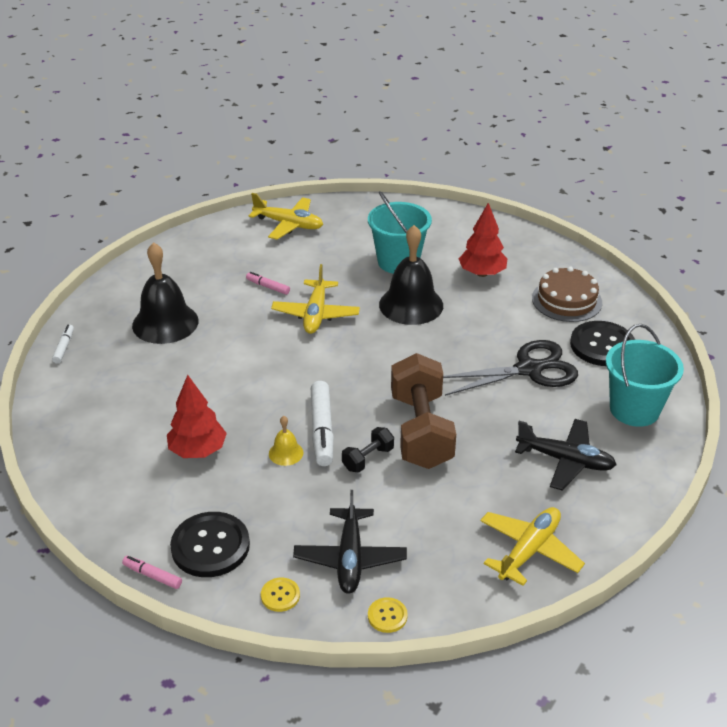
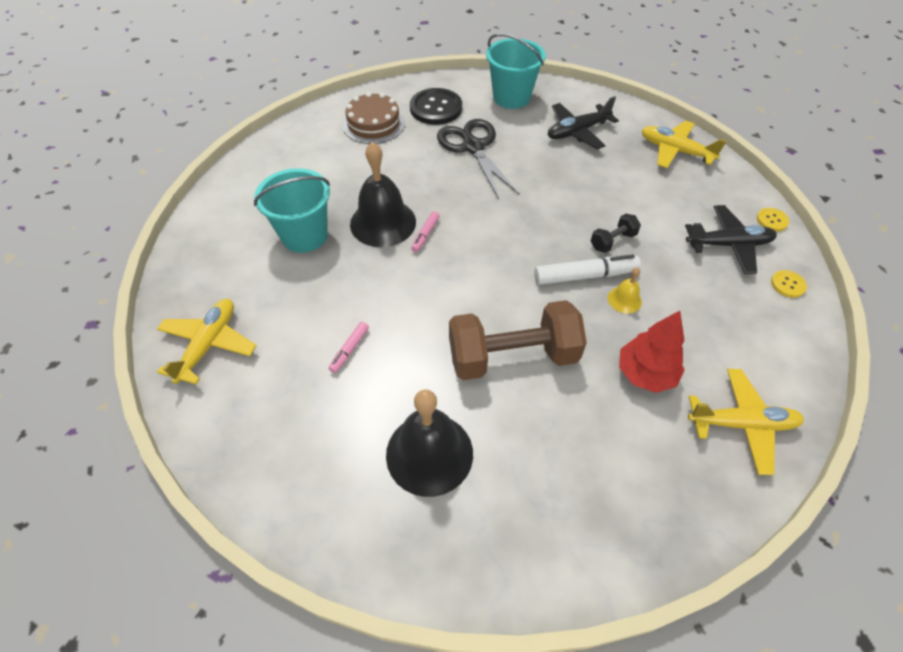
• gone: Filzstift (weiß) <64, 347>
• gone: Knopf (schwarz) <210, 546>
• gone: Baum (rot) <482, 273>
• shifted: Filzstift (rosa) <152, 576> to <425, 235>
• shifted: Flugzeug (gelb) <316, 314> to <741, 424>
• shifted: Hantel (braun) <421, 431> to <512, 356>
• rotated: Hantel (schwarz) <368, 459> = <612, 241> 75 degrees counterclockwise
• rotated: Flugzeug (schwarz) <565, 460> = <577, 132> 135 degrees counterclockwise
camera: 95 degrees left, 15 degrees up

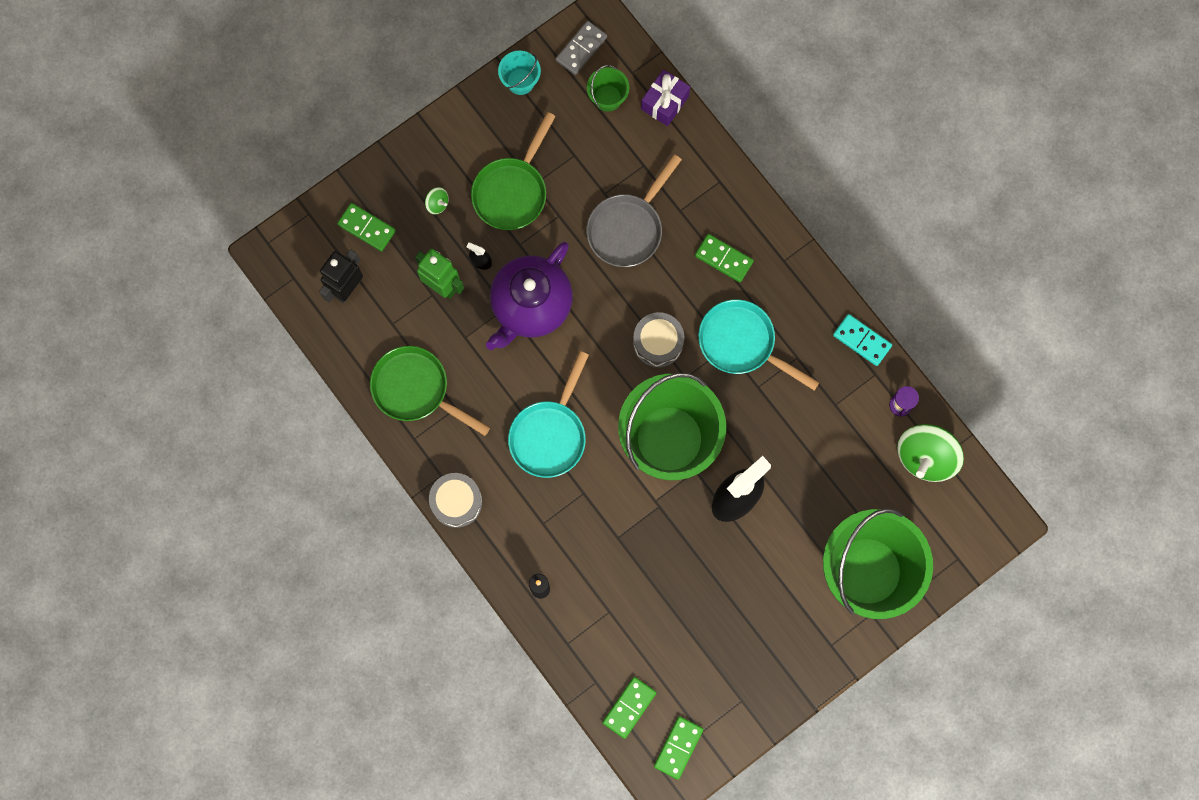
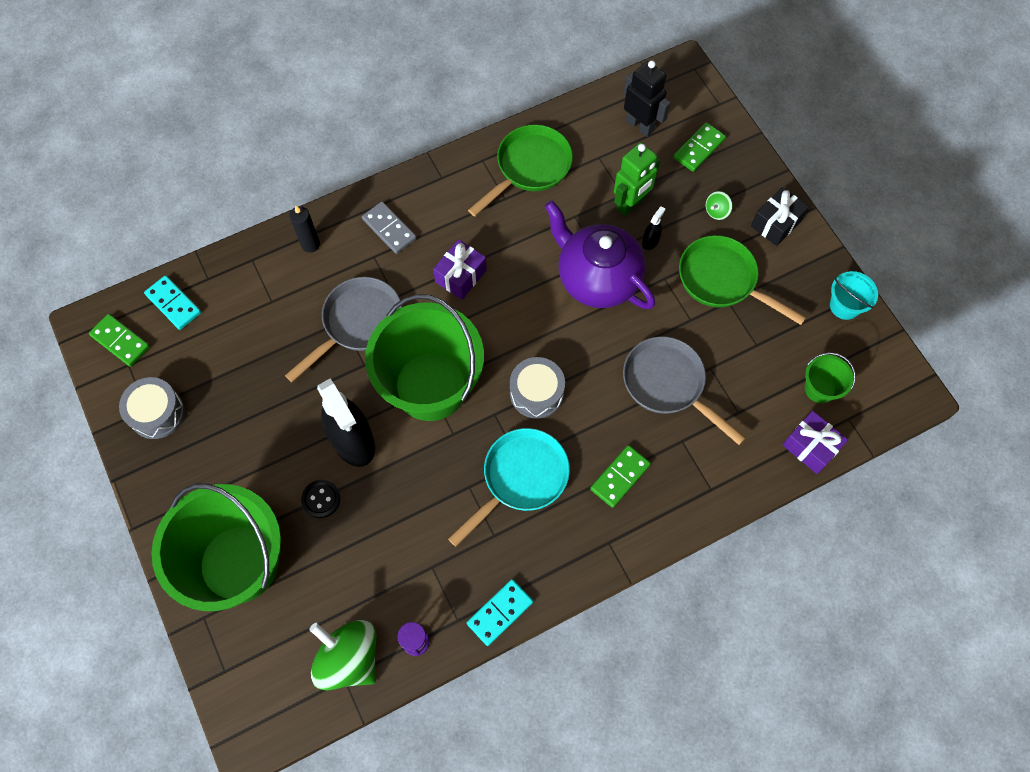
• new: Pfanne (grau) <358, 324>
• new: Knopf (schwarz) <321, 499>
• new: Geschenk (schwarz) <775, 223>
• shifted: Trommel (grau) <456, 502> to <157, 413>
• shifted: Dominostein (grau) <581, 49> to <389, 229>
• swapped: Pfanne (türkis) <550, 434> to Geschenk (lila) <460, 276>
• repainted: Dominostein (grün) <629, 707> to Dominostein (türkis) <174, 304>
camera: 100 degrees right, 10 degrees down

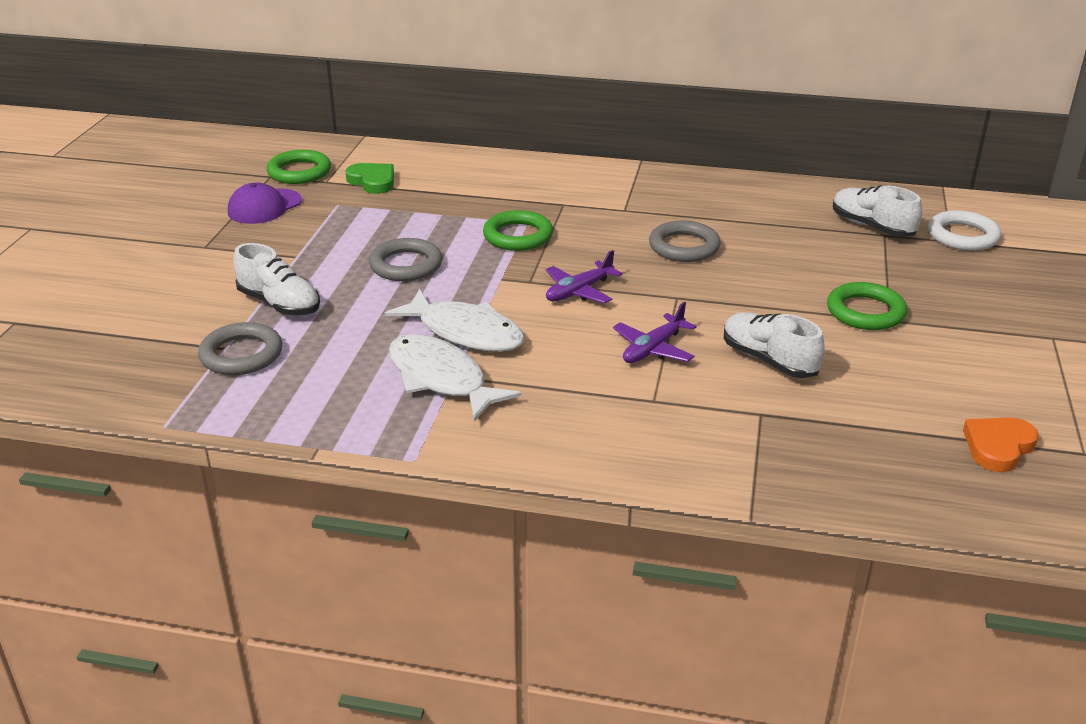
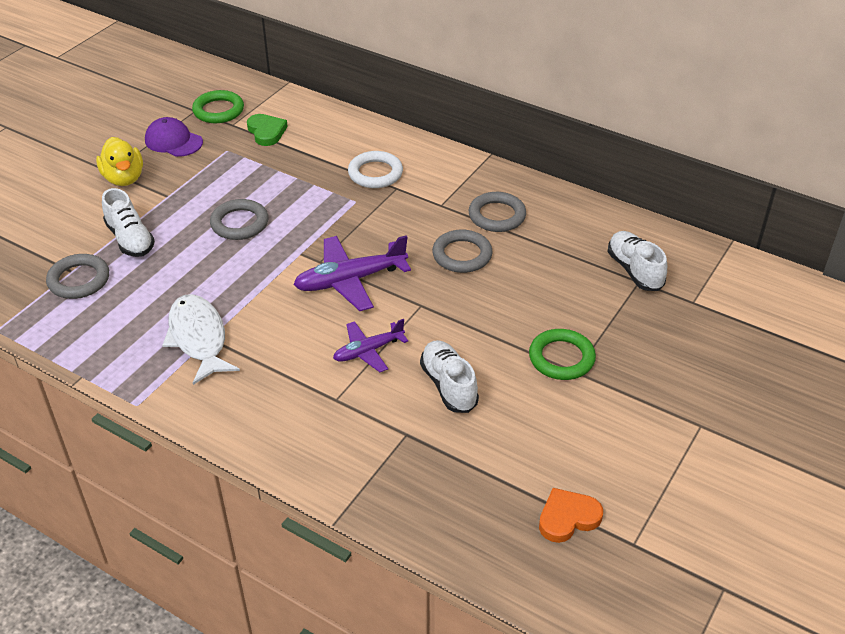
• gone: Fisch (weiß) <465, 332>
• gone: Ring (grün) <518, 236>
• new: Ente (gelb) <124, 178>
• new: Ring (grau) <497, 216>
• shifted: Ring (weiß) <962, 236> to <375, 173>
• rotated: Kappe (lila) <264, 207> = <173, 141> 60 degrees clockwise
• scaled: Flugzeug (lila) <579, 291> = <350, 280> x1.61
camera: 20 degrees right, 10 degrees up

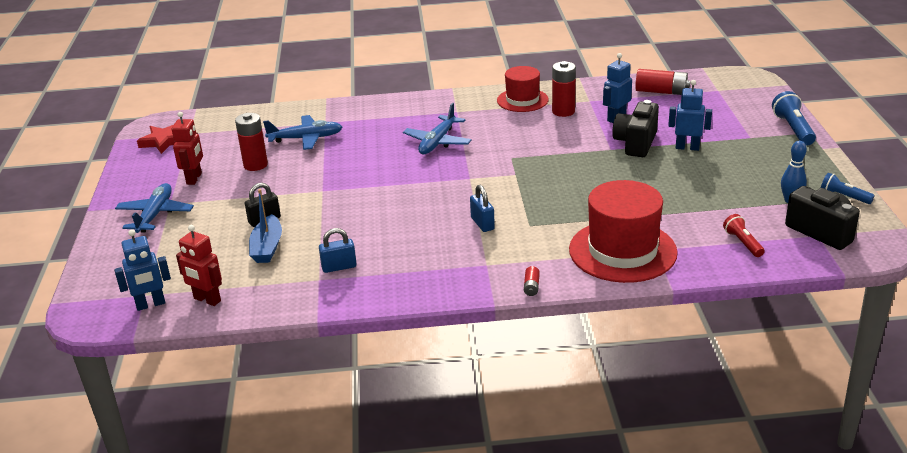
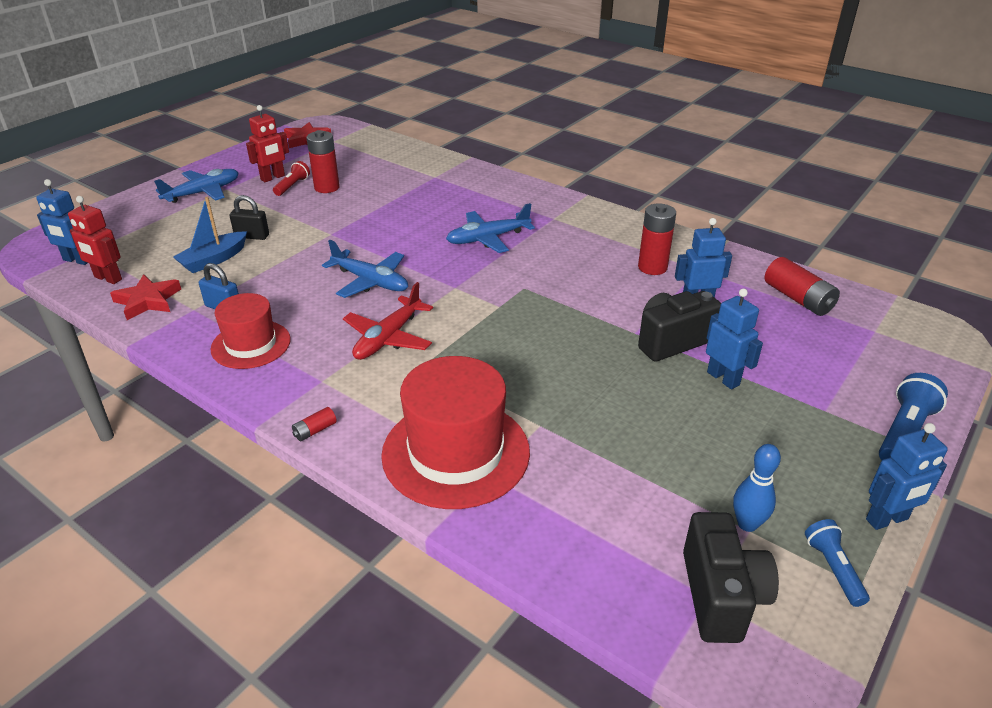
• new: Stern (rot) <148, 301>
• new: Roboter (blau) <887, 520>
• shifted: Flugzeug (blau) <306, 138> to <370, 281>
• shifted: Hut (rot) <522, 100> to <251, 344>
• shifted: Taschenlampe (rot) <742, 243> to <292, 186>
• swapped: Vorhängeschloss (blau) <482, 223> to Flugzeug (rot) <388, 338>
• rotated: Roboter (rot) <207, 300> = <107, 278> 45 degrees counterclockwise
camera: 40 degrees right, 5 degrees up

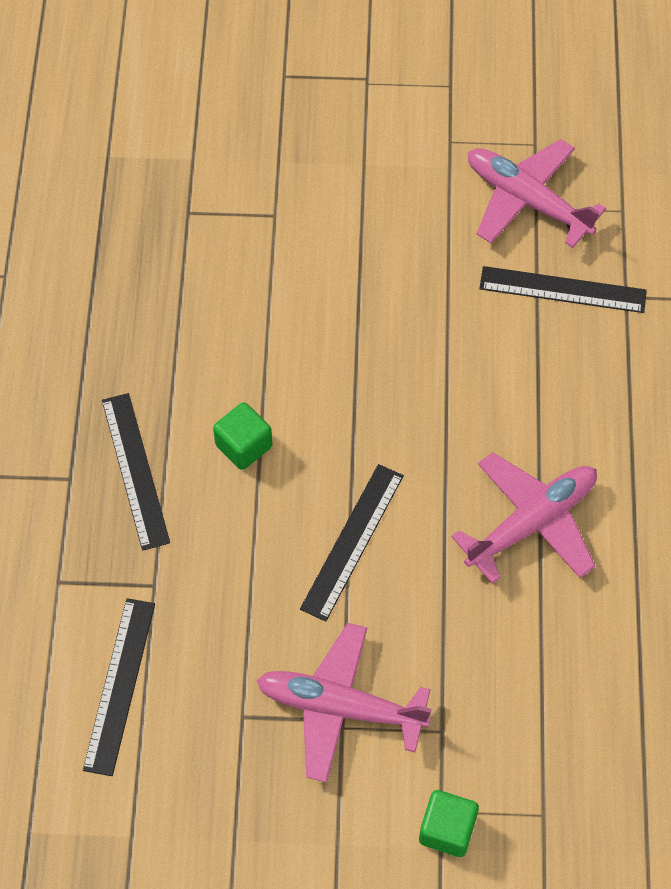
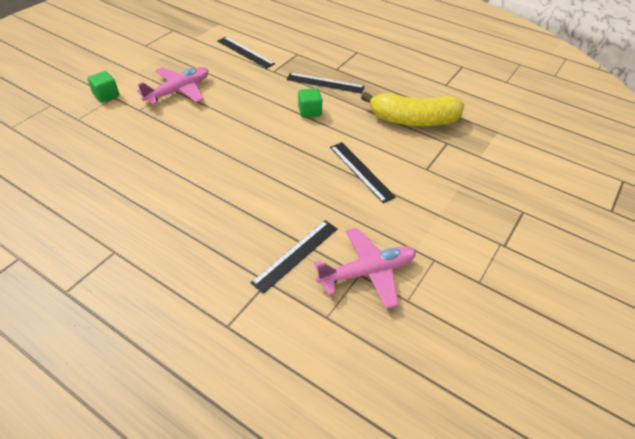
• gone: Flugzeug (rosa) <532, 522>
• new: Banane (gelb) <413, 120>
• shifted: Lineal (schwarz) <352, 541> to <361, 171>
camera: 120 degrees right, 15 degrees down

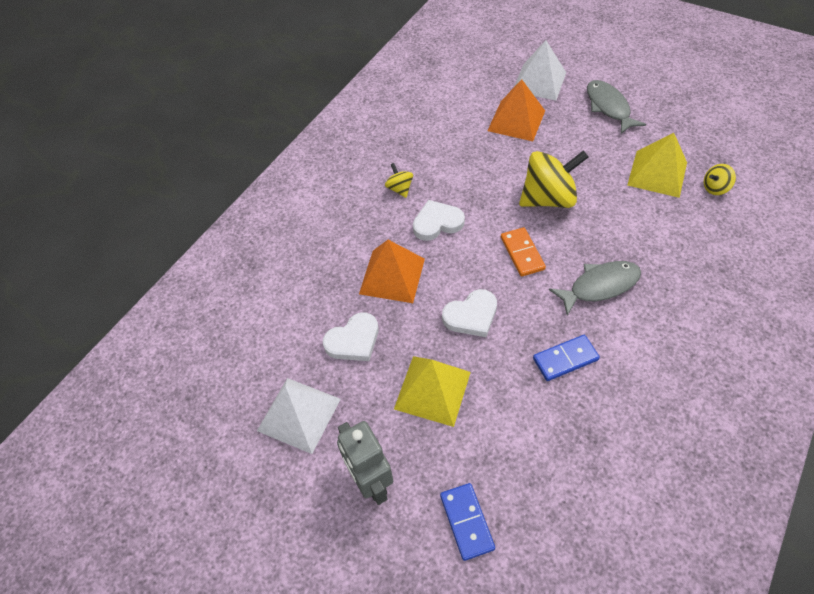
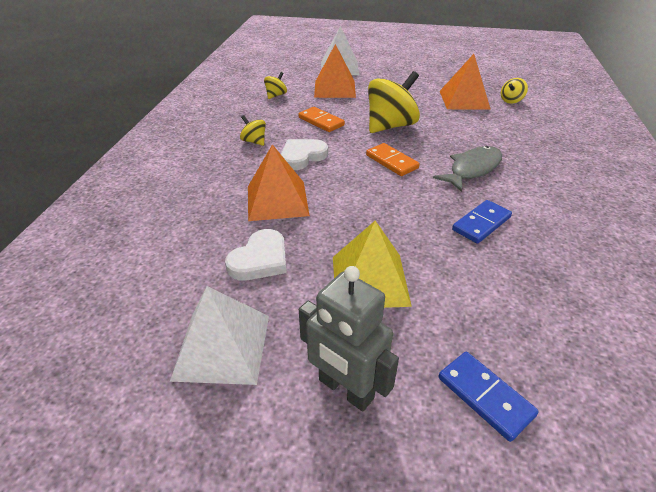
• gone: Herz (weiß) <471, 316>
• gone: Fisch (grau) <608, 107>
• new: Kreisel (gelb) <276, 95>
• new: Dominostein (orange) <321, 121>
• repainted: Pyramide (gelb) <657, 173> to Pyramide (orange) <464, 100>
camera: 25 degrees left, 15 degrees down

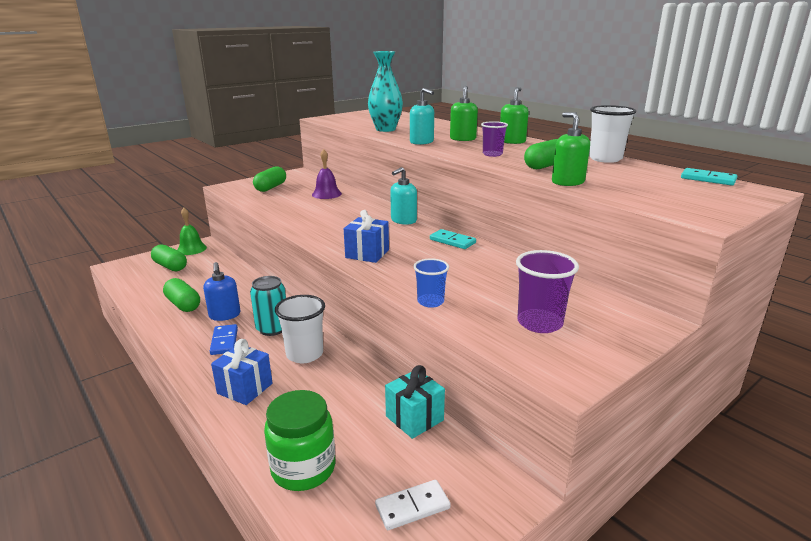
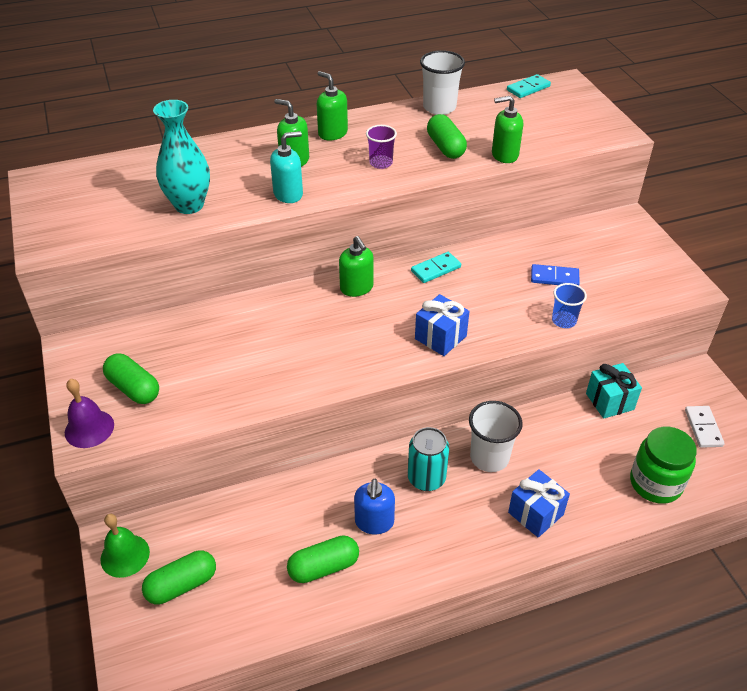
• gone: Becher (lila) <539, 323>
• shifted: Dominostein (blau) <224, 341> to <554, 277>
• shifted: Glocke (lila) <326, 194> to <89, 428>
• repainted: Seifenspender (türkis) <403, 220> to Seifenspender (grün) <356, 288>
• rotated: Seifenspender (blau) <225, 315> = <374, 522> 90 degrees clockwise
camera: 70 degrees left, 20 degrees up

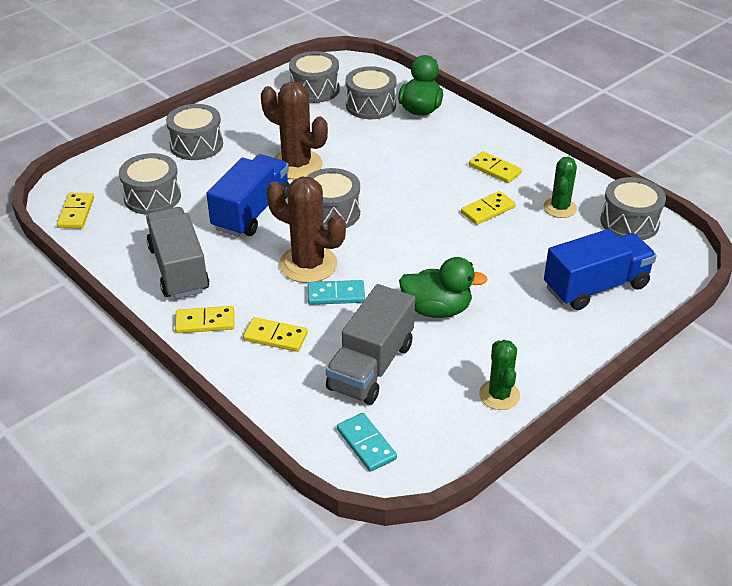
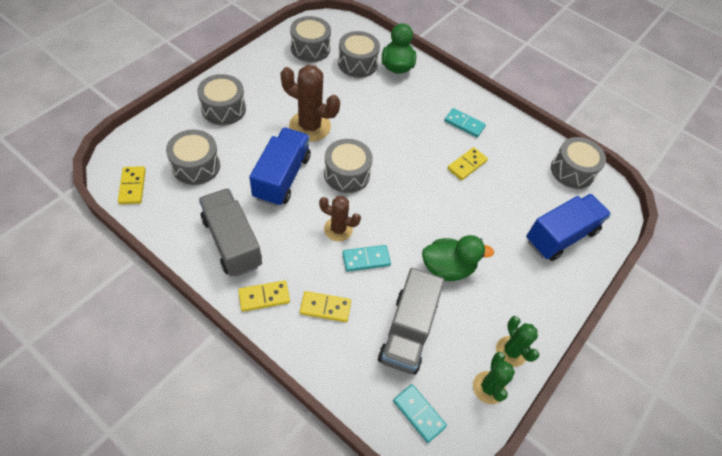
• shifted: Kaktus (grün) <560, 208> to <488, 387>
• repainted: Dominostein (gelb) <494, 169> to Dominostein (türkis) <464, 124>
• scaled: Kaktus (braun) <308, 264> = <338, 229> x0.61
camera: 15 degrees left, 15 degrees up

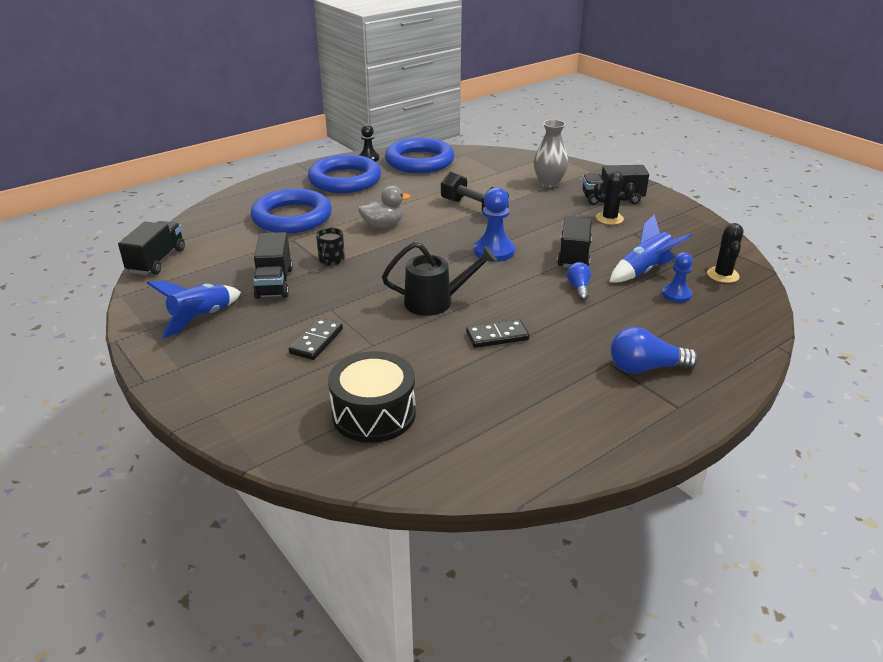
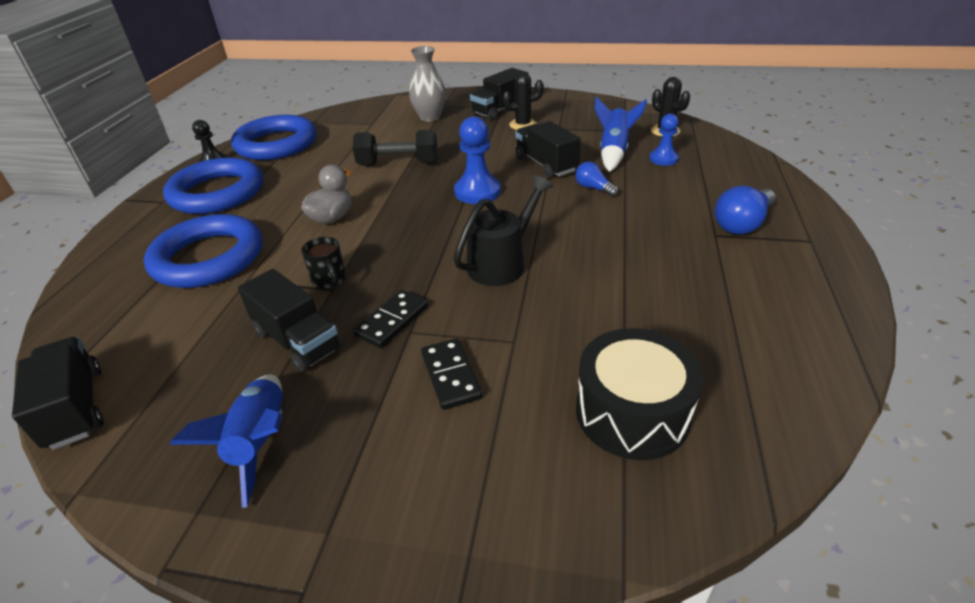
• shifted: Dominostein (schwarz) <497, 336> to <392, 321>
camera: 40 degrees left, 5 degrees up

